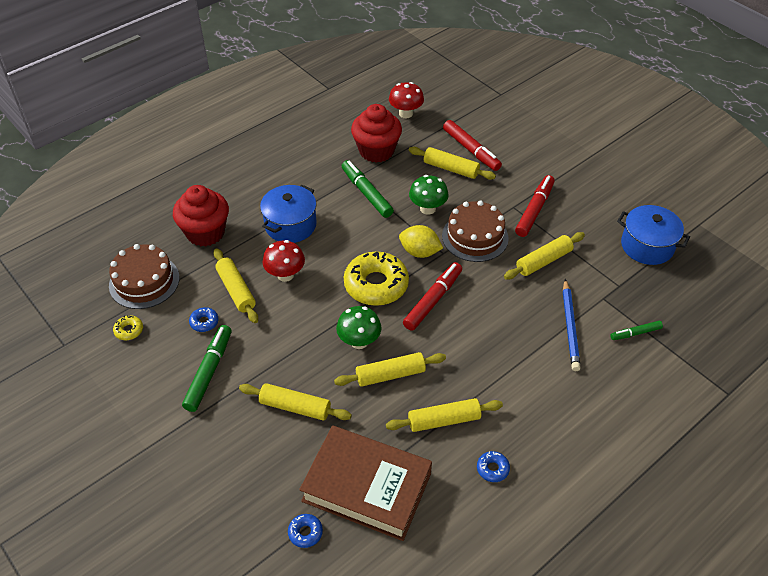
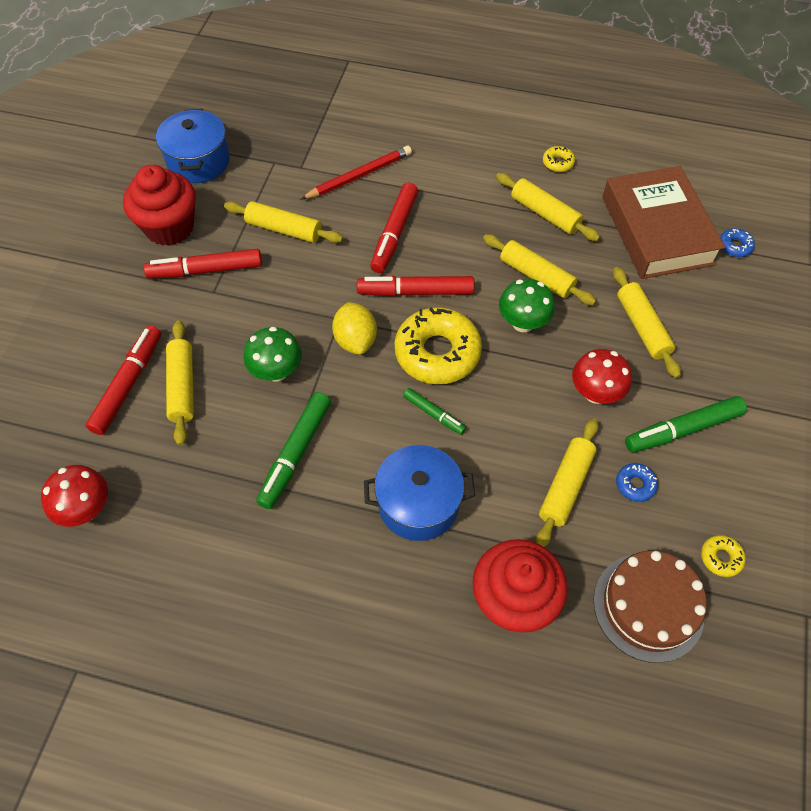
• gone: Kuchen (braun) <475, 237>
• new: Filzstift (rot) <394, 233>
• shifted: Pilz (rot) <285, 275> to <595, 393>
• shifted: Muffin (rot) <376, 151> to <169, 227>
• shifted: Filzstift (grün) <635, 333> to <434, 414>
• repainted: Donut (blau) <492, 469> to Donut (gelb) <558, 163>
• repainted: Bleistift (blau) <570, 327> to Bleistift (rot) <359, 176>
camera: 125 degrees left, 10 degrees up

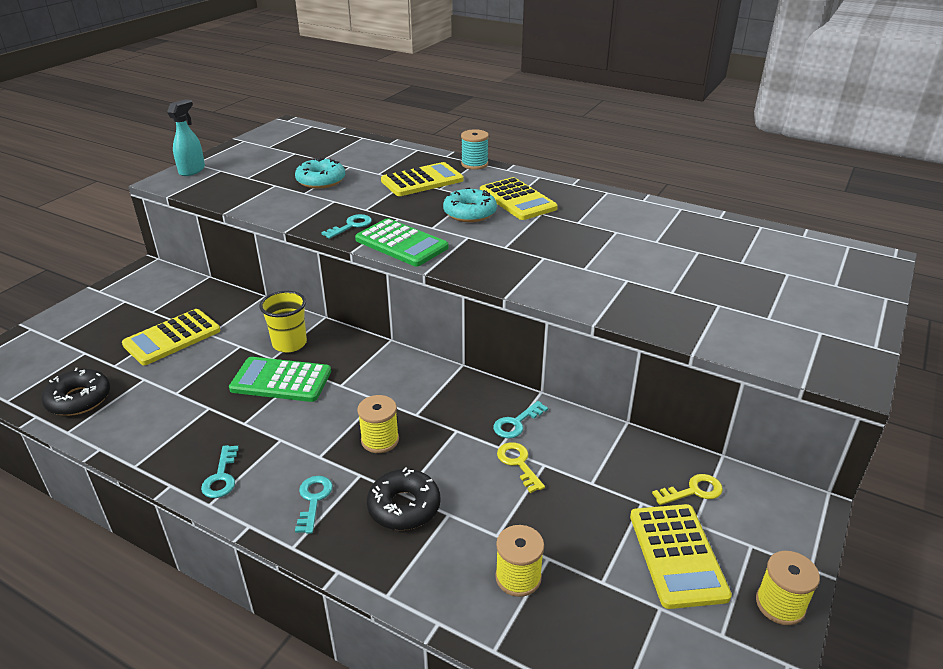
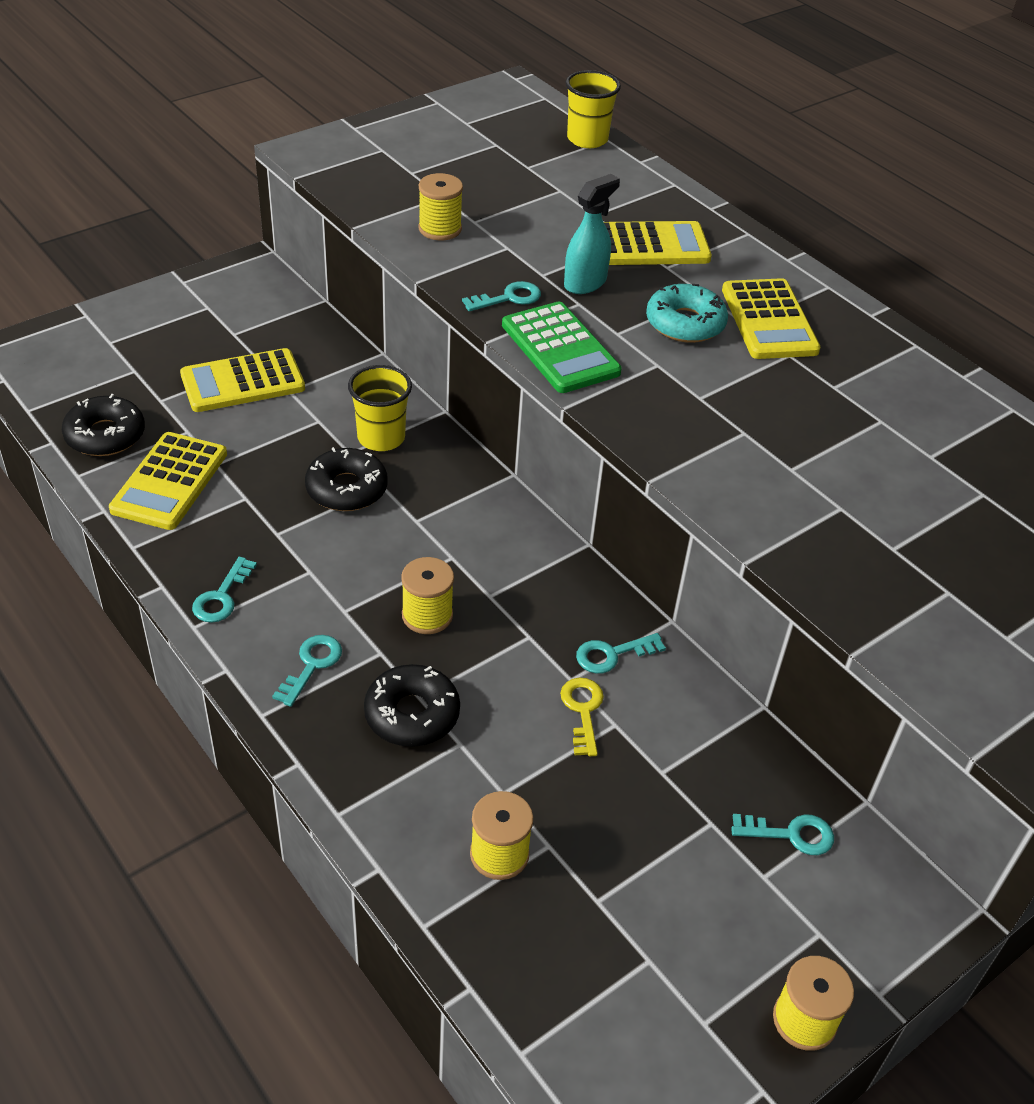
• gone: Donut (türkis) <321, 180>
• gone: Garnrolle (türkis) <474, 164>
• new: Garnrolle (gelb) <440, 229>
• new: Becher (gelb) <587, 139>
• shifted: Sprühflasche (türkis) <192, 170> to <585, 283>
• shifted: Taschenrechner (gelb) <677, 555> to <169, 482>
• swapped: Taschenrechner (grün) <281, 380> to Donut (schwarz) <346, 489>
• repainted: Schlüssel (gelb) <693, 491> to Schlüssel (türkis) <791, 834>
camera: 20 degrees right, 10 degrees up

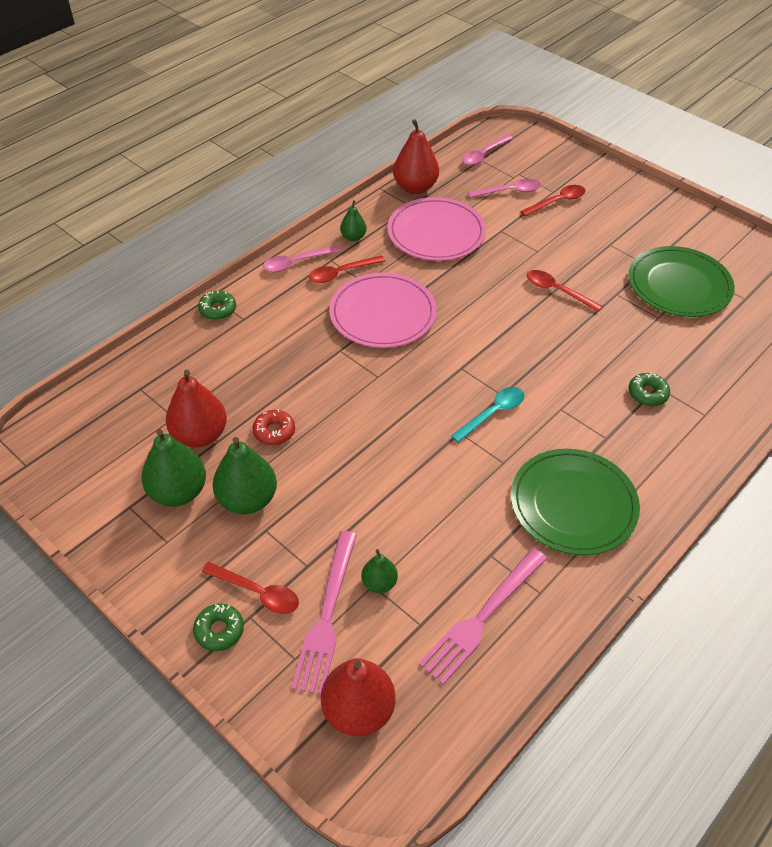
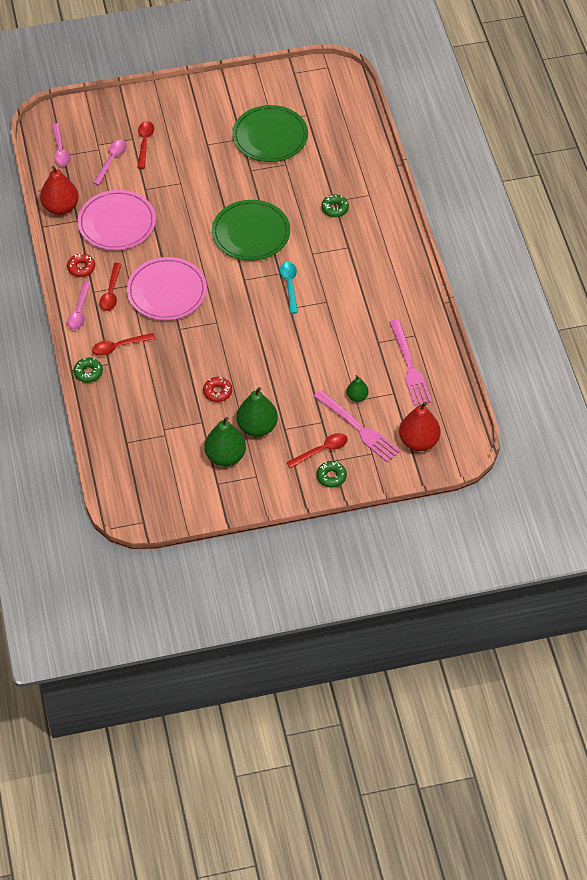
• gone: Birne (rot) <200, 435>
• shifted: Teller (grün) <573, 504> to <251, 233>
• shifted: Löffel (rot) <557, 291> to <119, 346>
• swapped: Birne (grün) <353, 237> to Donut (rot) <81, 268>
camera: 55 degrees left, 5 degrees up

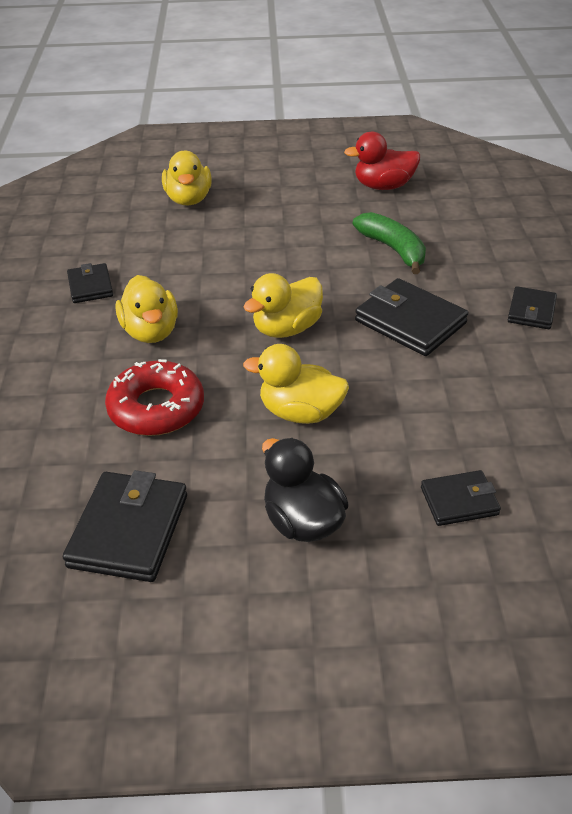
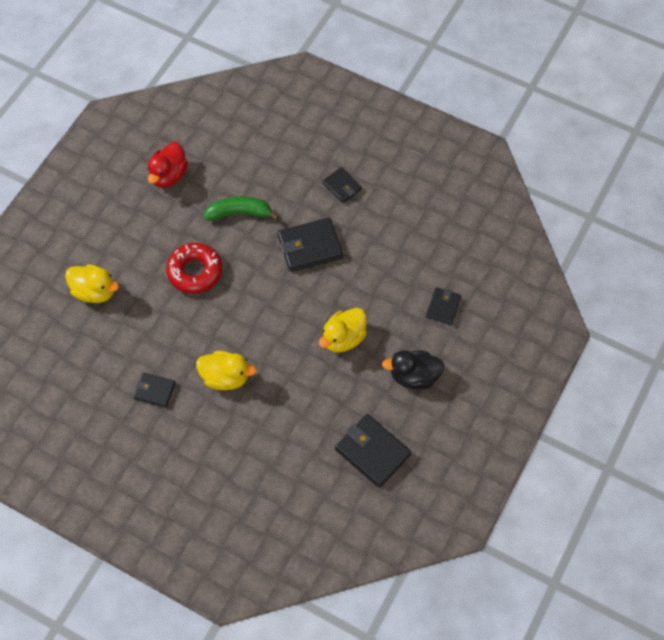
• gone: Ente (gelb) <287, 328>
• shifted: Donut (rot) <156, 408> to <195, 272>
camera: 60 degrees left, 20 degrees up

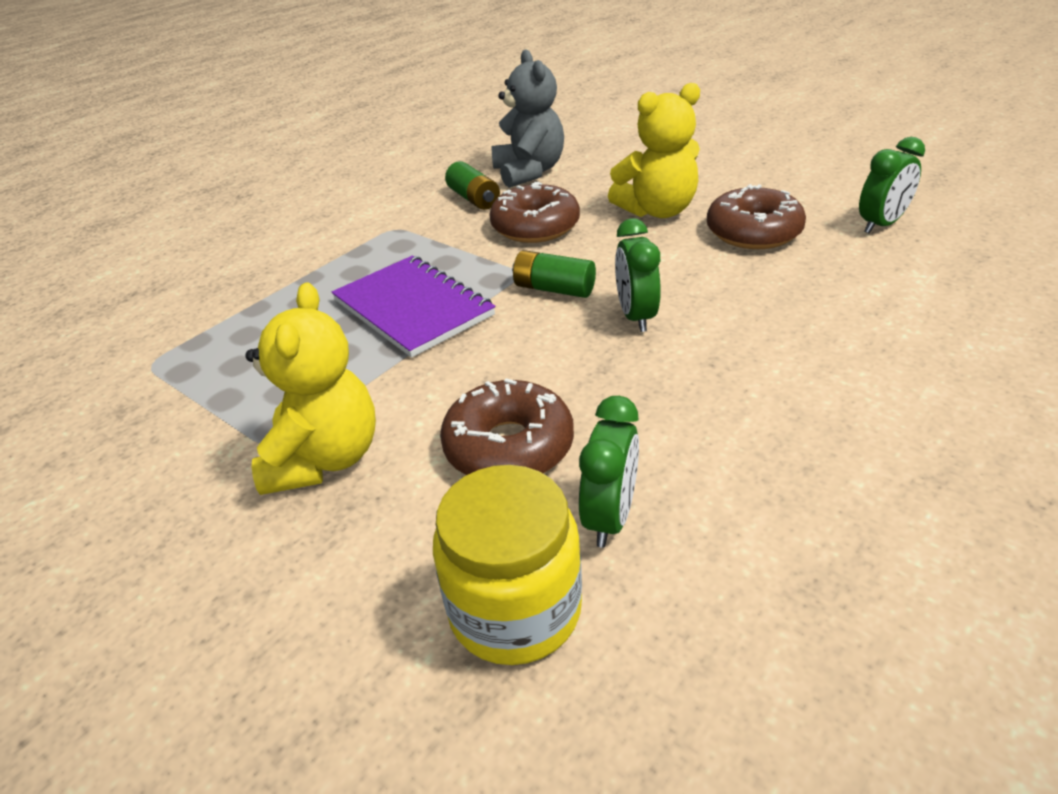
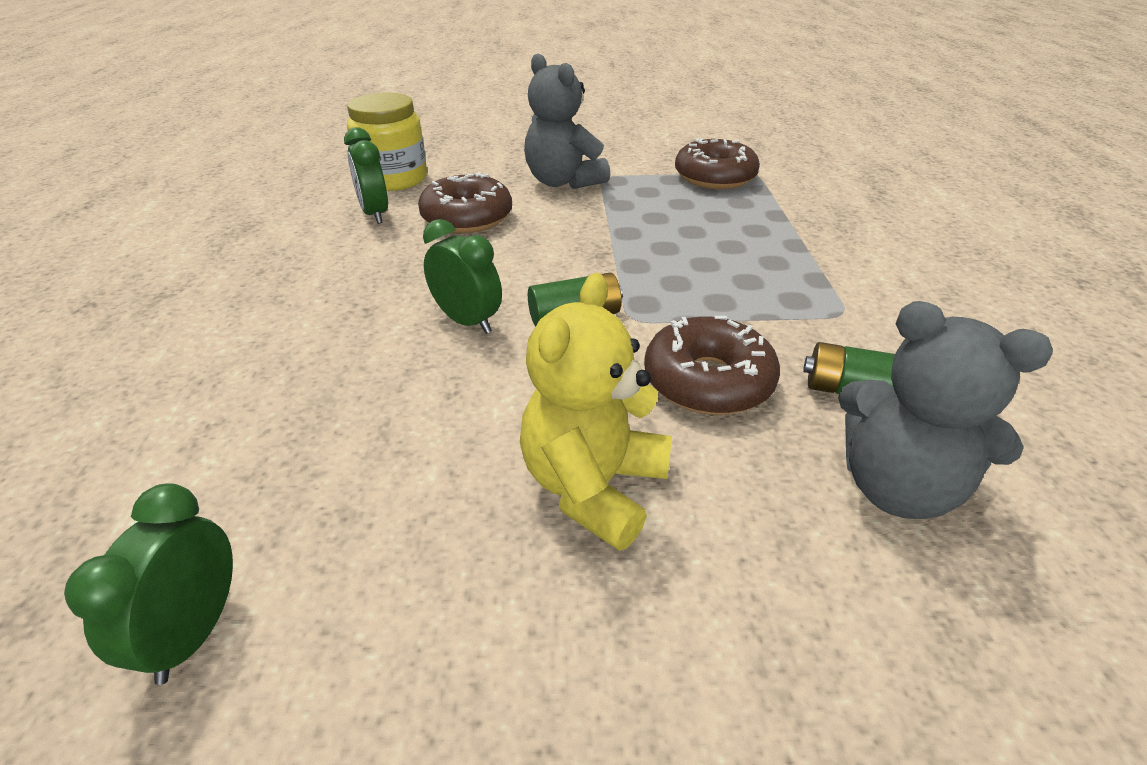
• gone: Notizbuch (lila) <413, 308>
• shifted: Donut (braun) <753, 232> to <715, 177>
• repainted: Teddybär (gelb) <325, 459> to Teddybär (grau) <563, 182>
camera: 135 degrees right, 0 degrees up

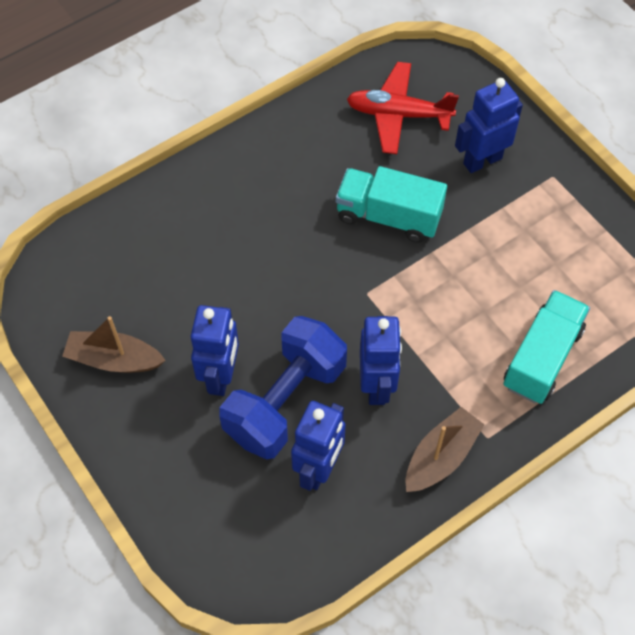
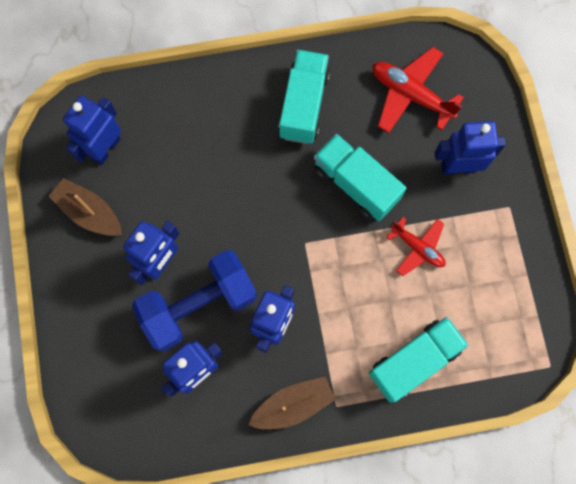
• new: Roboter (blau) <105, 148>
• new: Lastwagen (türkis) <304, 105>
• new: Flugzeug (rot) <417, 248>
camera: 25 degrees right, 15 degrees up

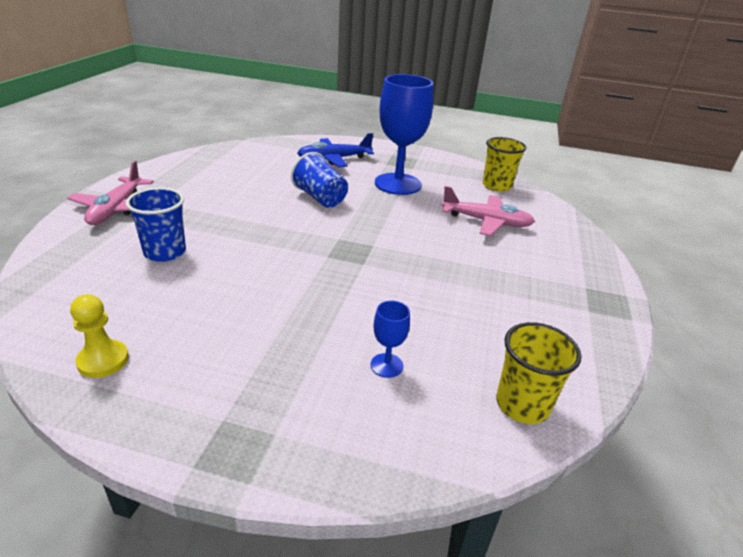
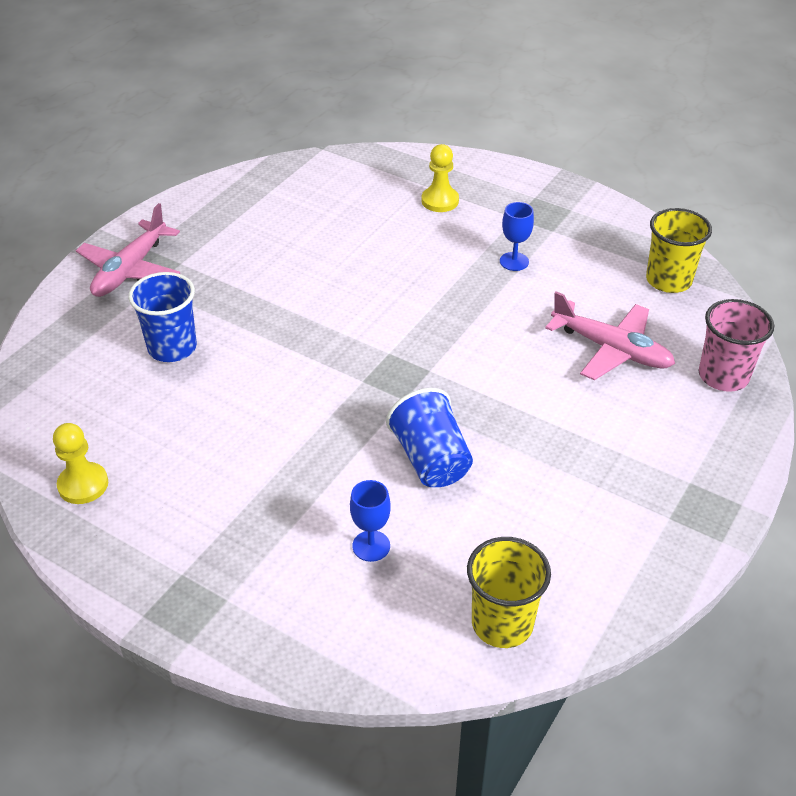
• new: Becher (rosa) <723, 376>
• shifted: Becher (blau) <320, 198> to <431, 460>
• swapped: Flugzeug (blau) <334, 159> to Bauer (gelb) <440, 201>
• scaled: Kelch (blau) <398, 184> = <514, 261> x0.42
camera: 20 degrees right, 10 degrees up

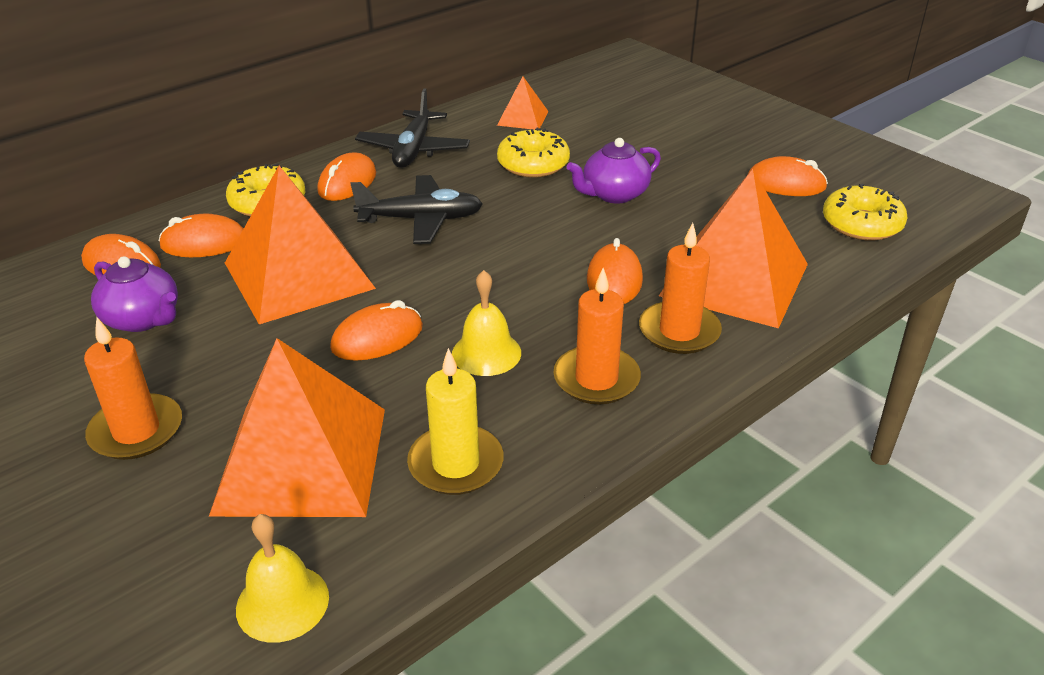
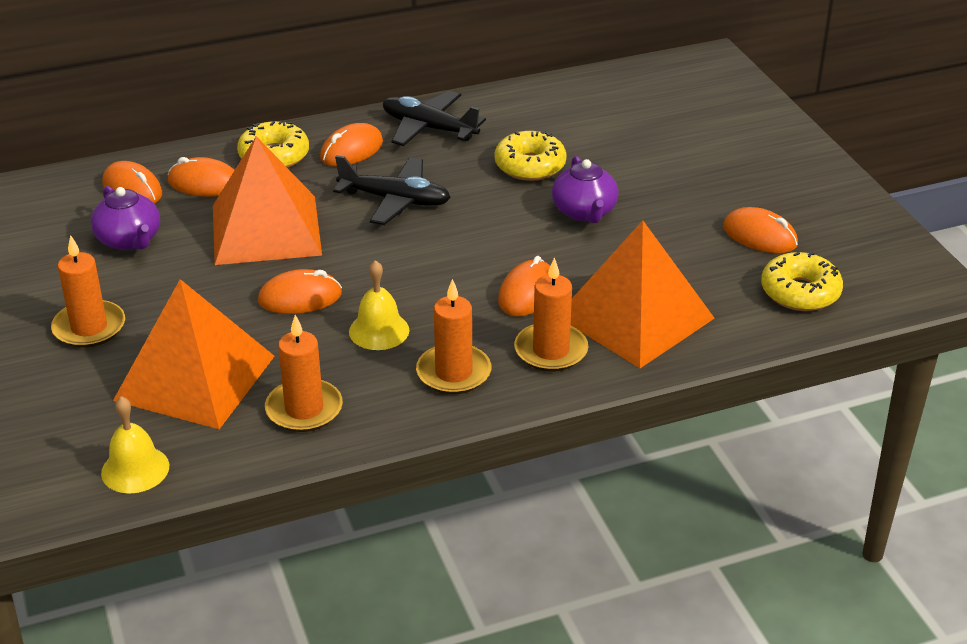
• gone: Pyramide (orange) <523, 118>
• repainted: Kerze (gelb) <456, 464> to Kerze (orange) <304, 409>
• rotated: Flugzeug (schwarz) <413, 150> = <429, 128> 90 degrees clockwise
• rotated: Teekanne (lila) <614, 194> = <584, 212> 90 degrees counterclockwise
camera: 20 degrees right, 0 degrees up

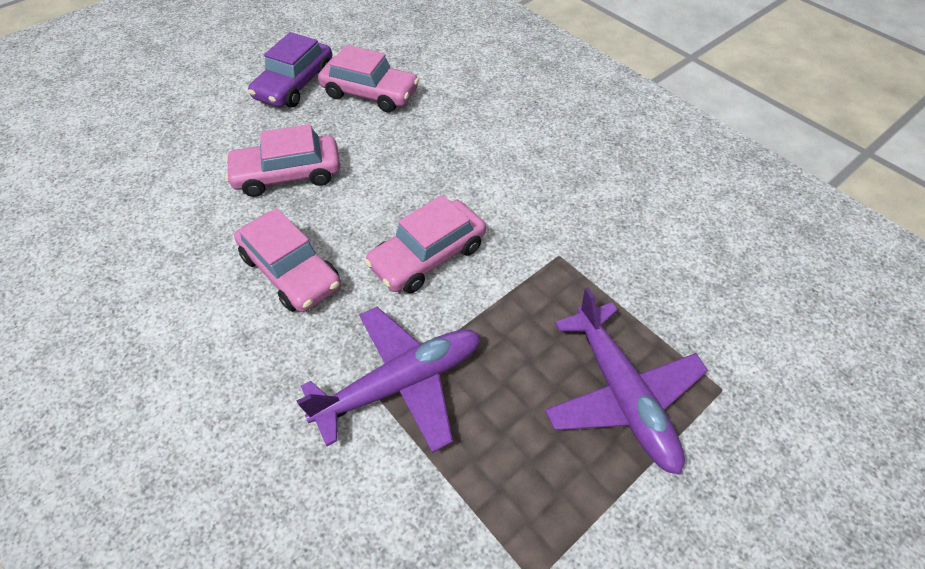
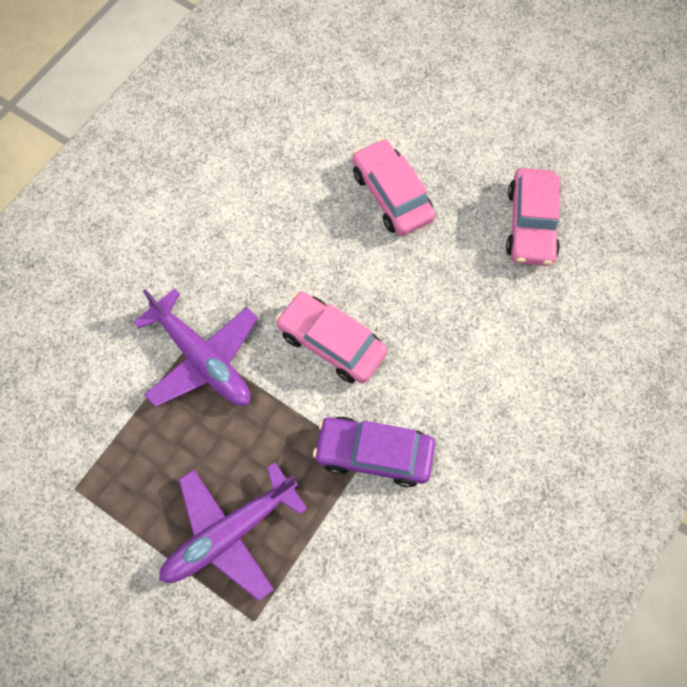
• gone: Auto (rosa) <291, 271>
• shifted: Auto (lila) <295, 84> to <374, 454>
camera: 75 degrees right, 15 degrees up

